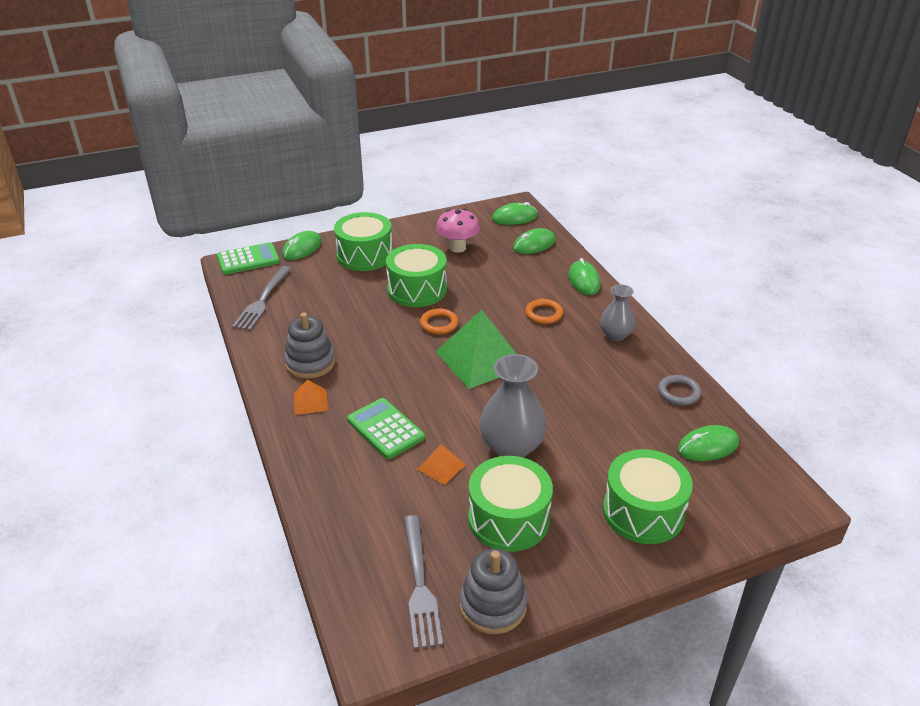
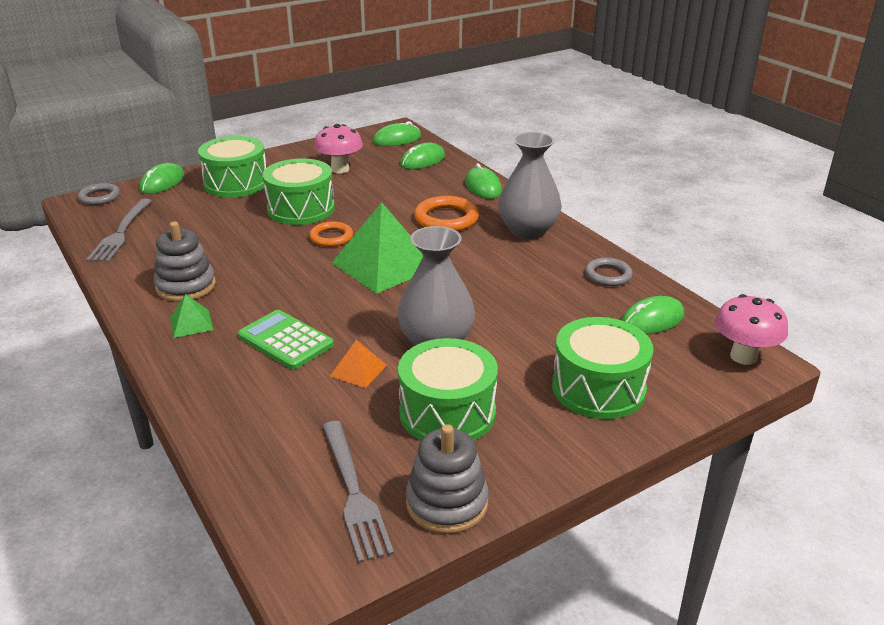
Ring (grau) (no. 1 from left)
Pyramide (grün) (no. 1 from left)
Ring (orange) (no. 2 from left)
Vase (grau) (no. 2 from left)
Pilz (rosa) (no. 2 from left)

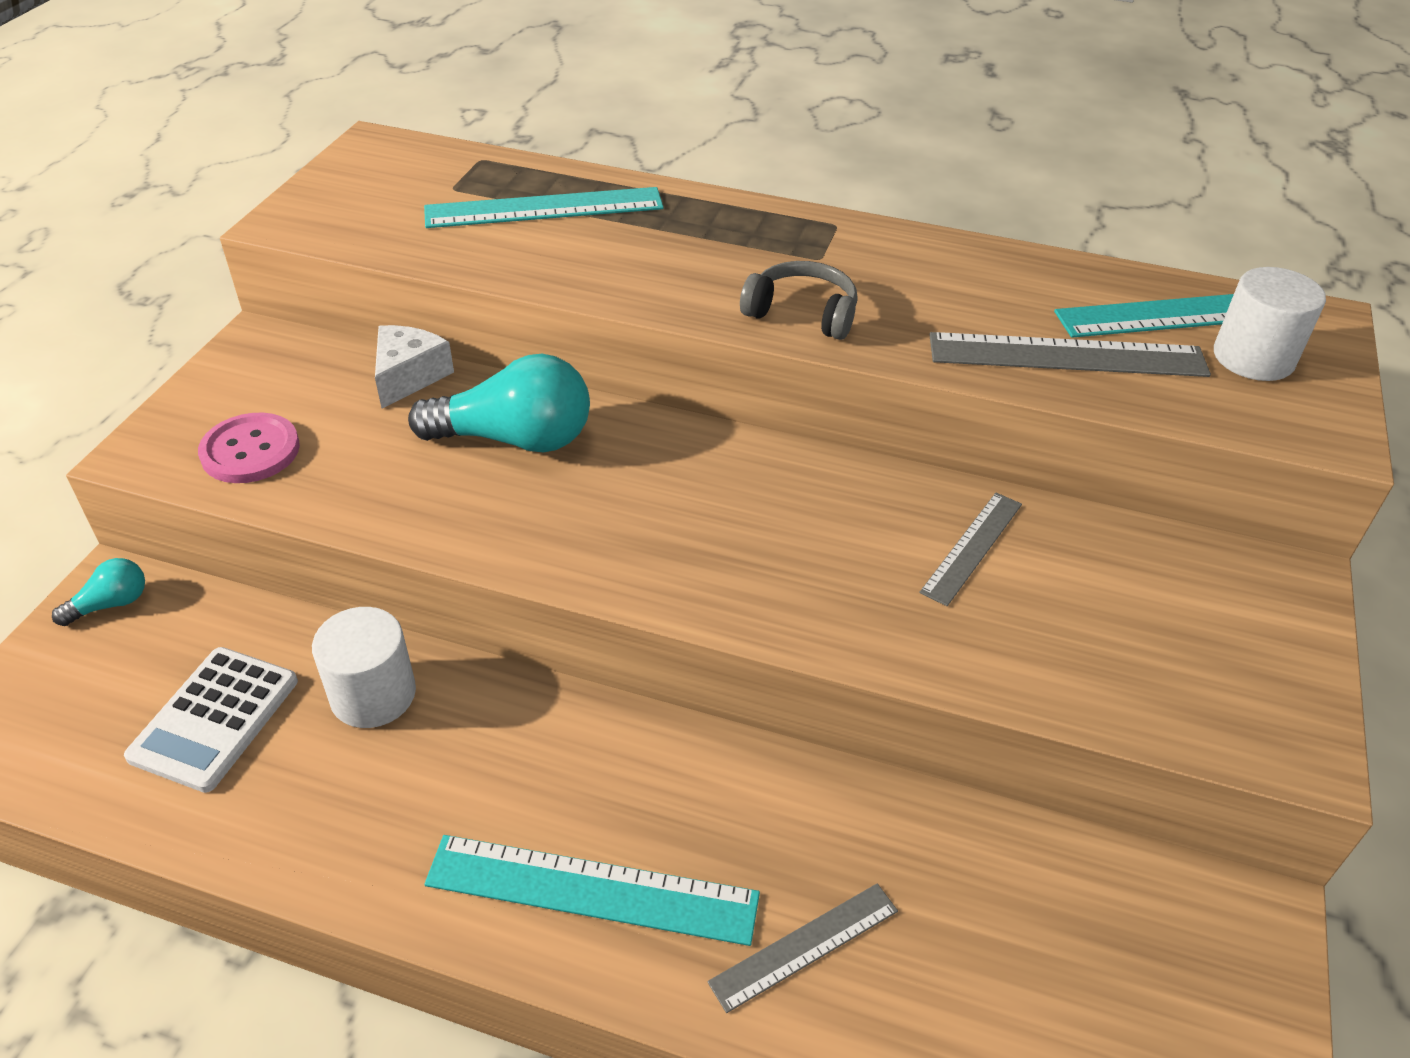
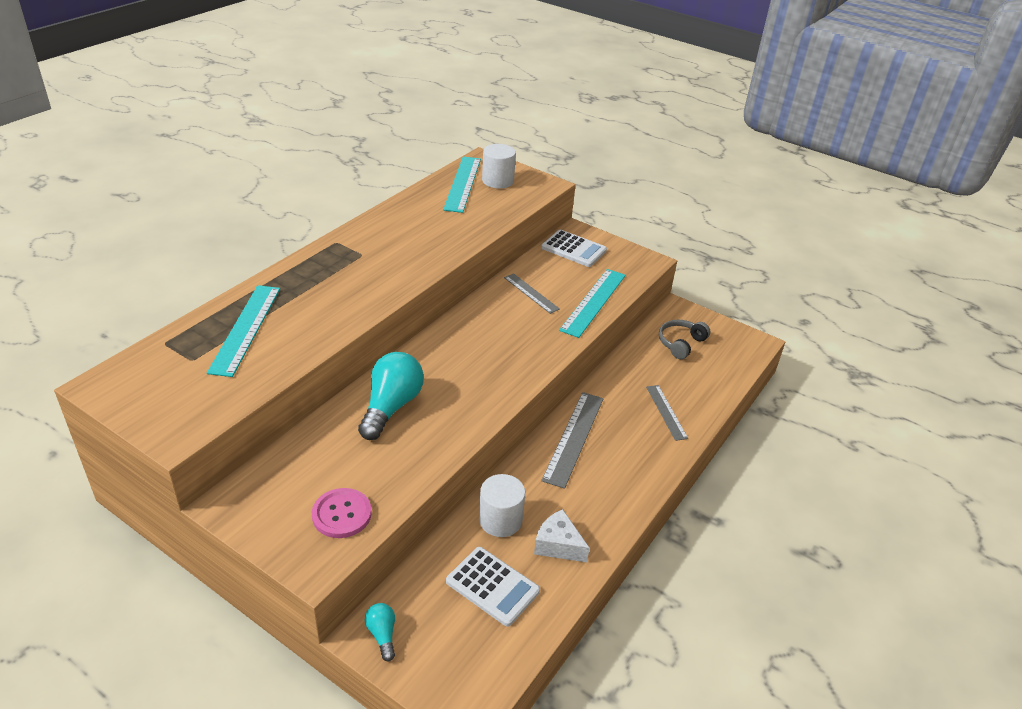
Käse (weiß)
Taschenrechner (weiß) (no. 2 from left)
Lineal (grau) (no. 2 from left)
Lineal (türkis) (no. 3 from left)
Kopfhörer (grau)

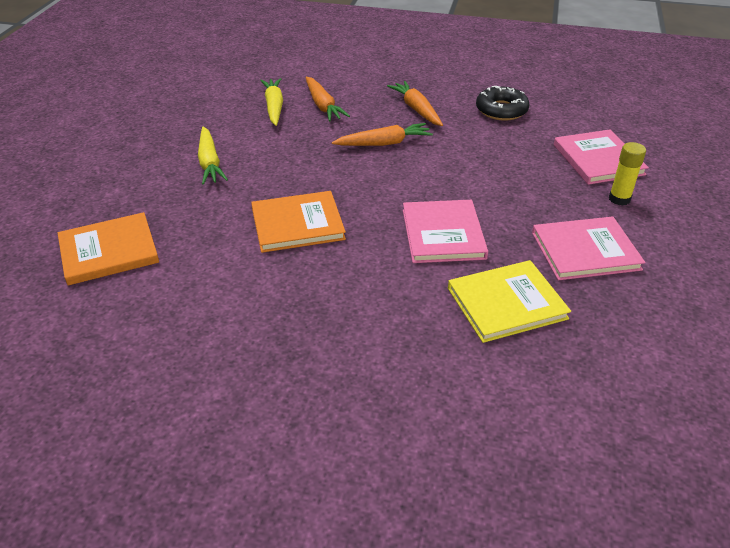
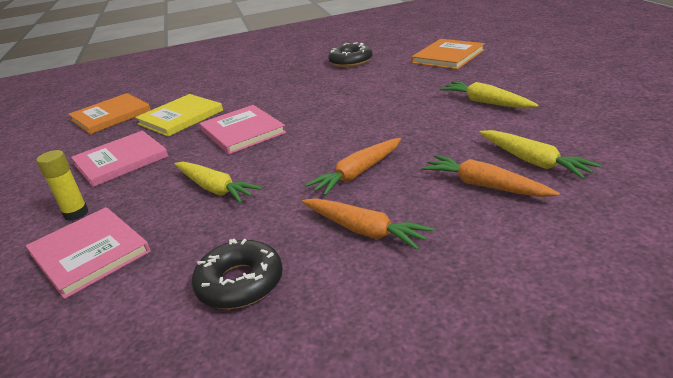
Buch (orange) (no. 1 from left)
Karotte (gelb) (no. 1 from left)
Donut (schwarz) (no. 2 from left)

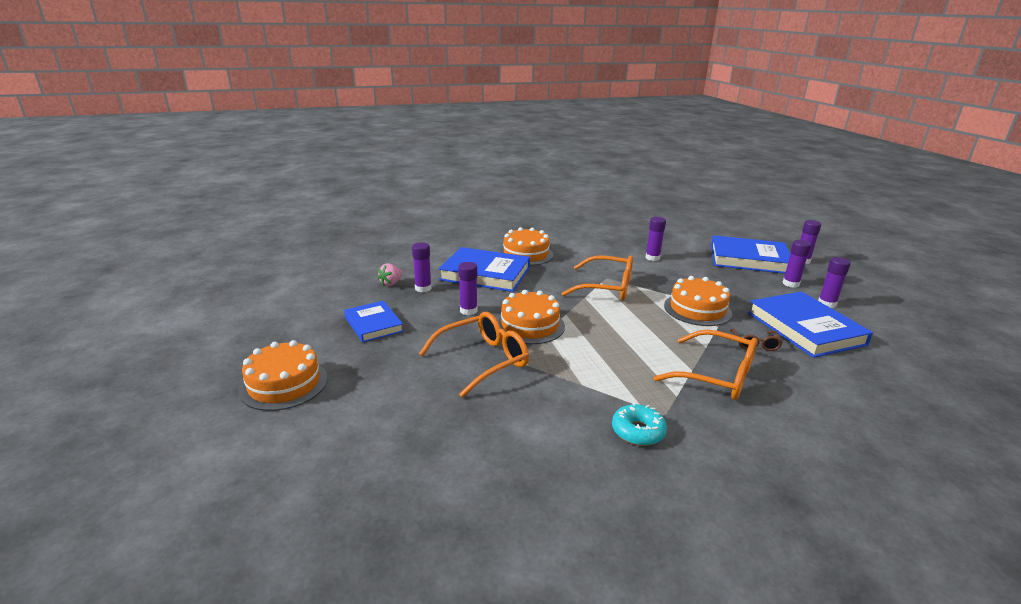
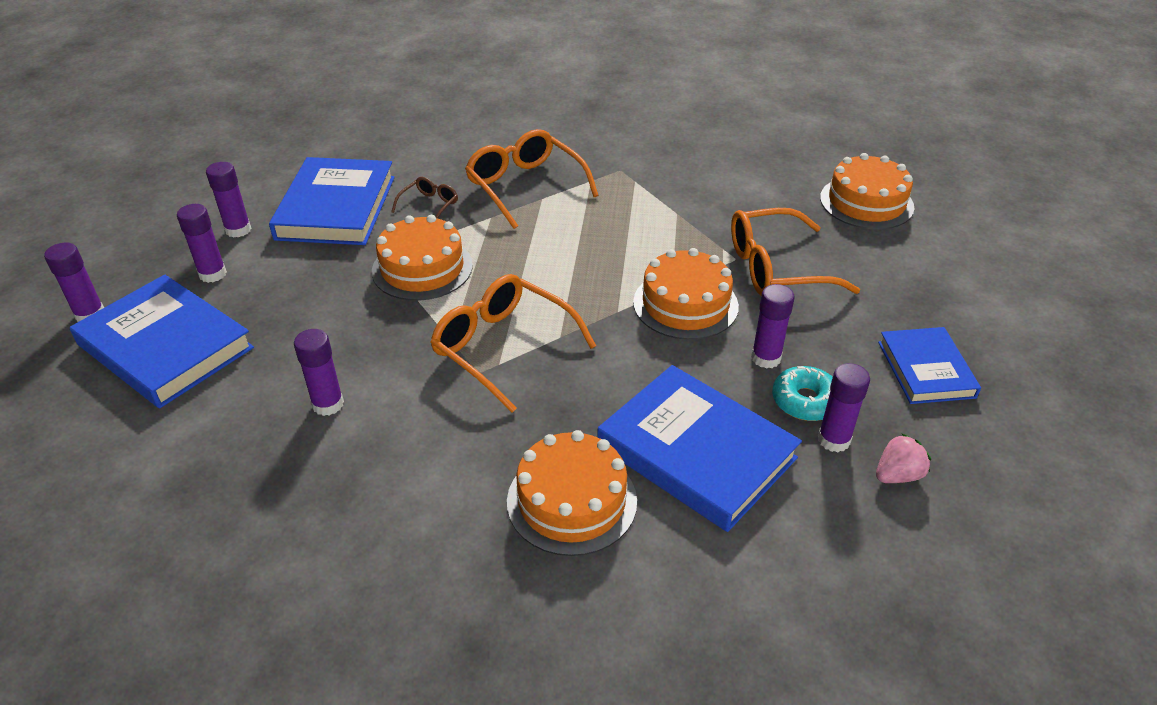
Donut (türkis)
Kuchen (orange) (no. 4 from left)

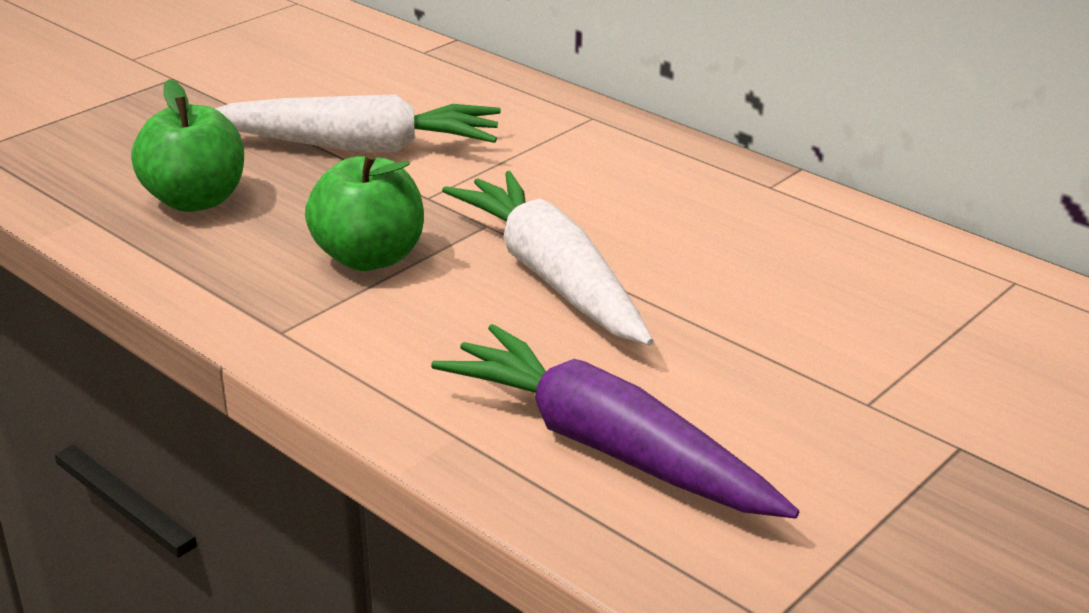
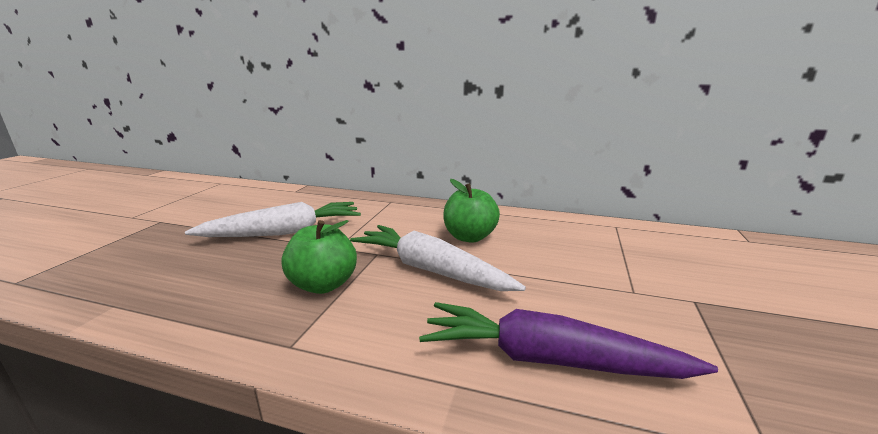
Apfel (grün) (no. 2 from left)

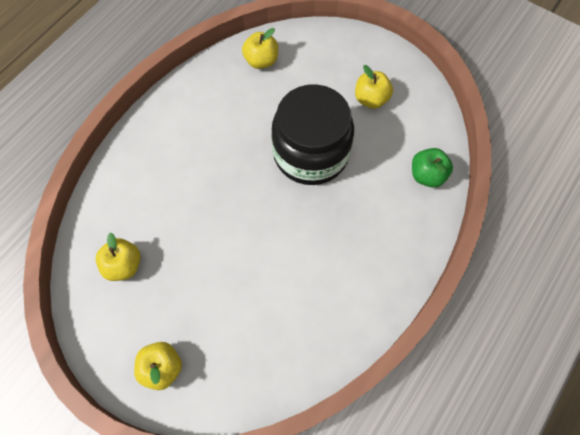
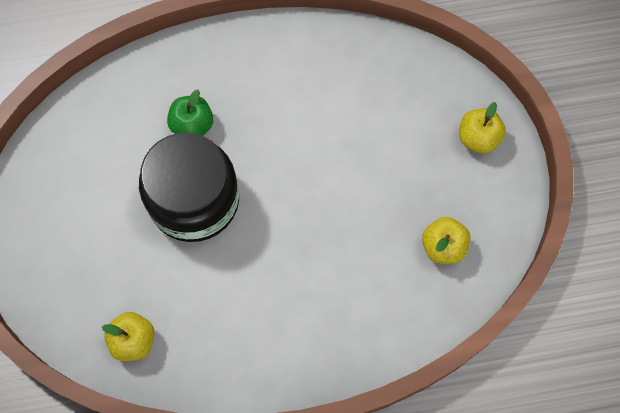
Apfel (grün)
Apfel (gelb) (no. 4 from left in the first image)

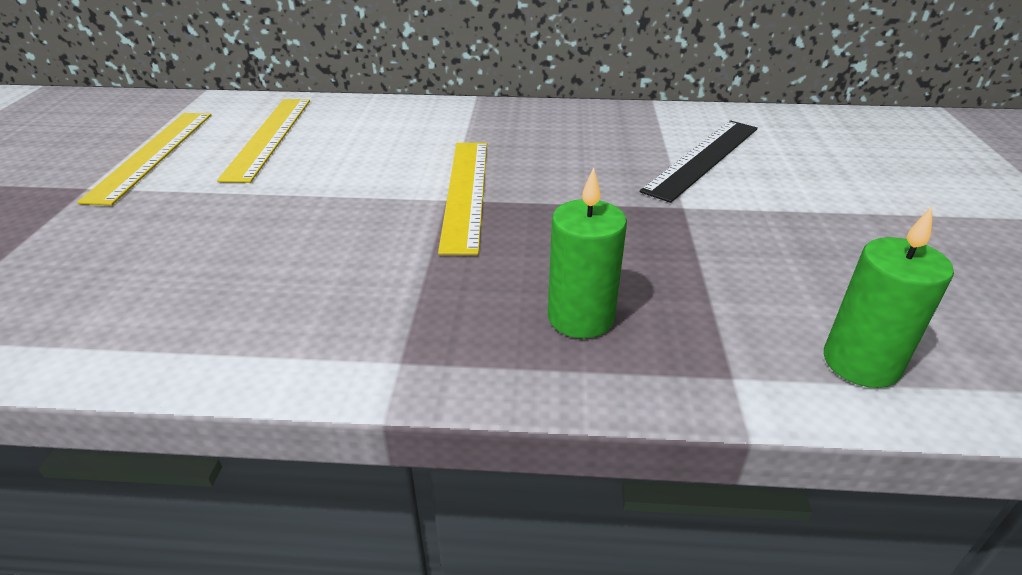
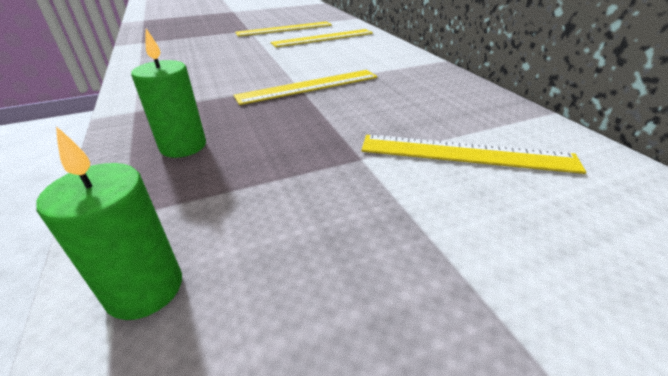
Lineal (gelb) (no. 4 from left)

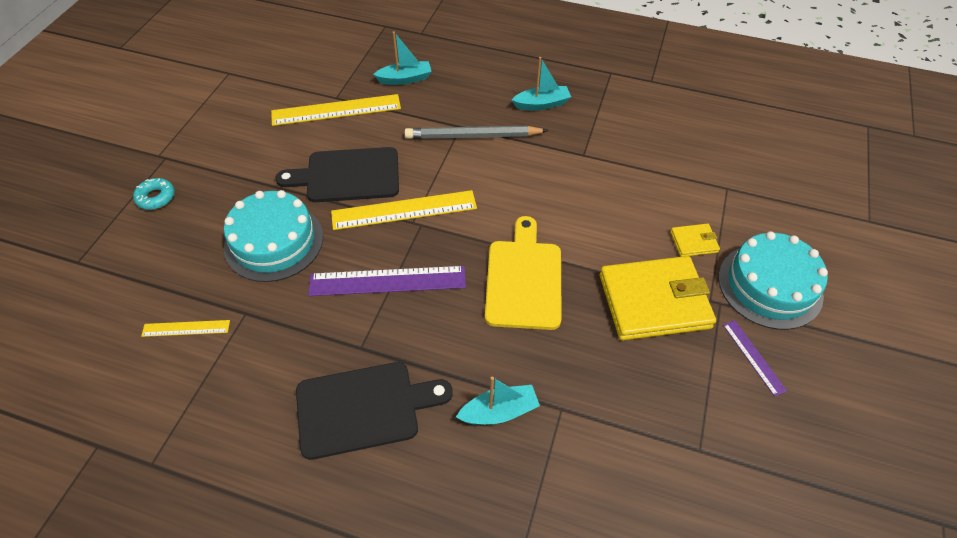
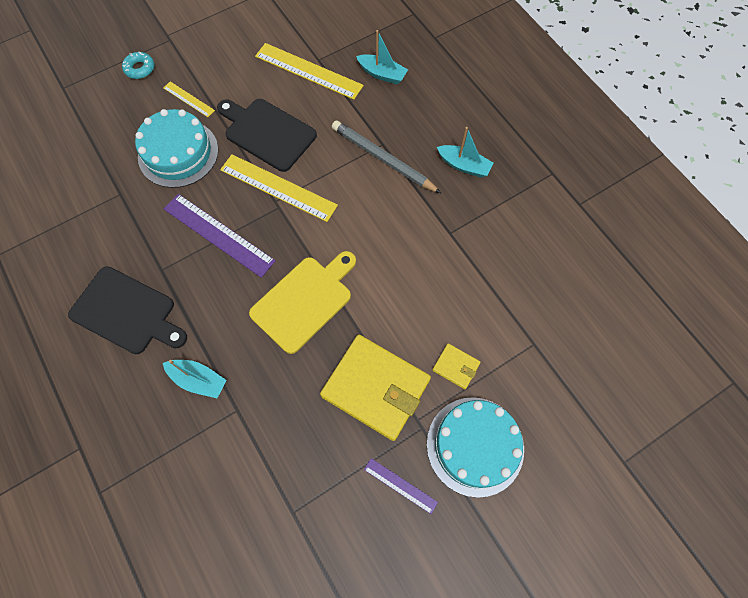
Lineal (gelb) (no. 1 from left)
Lineal (lila) (no. 2 from left)

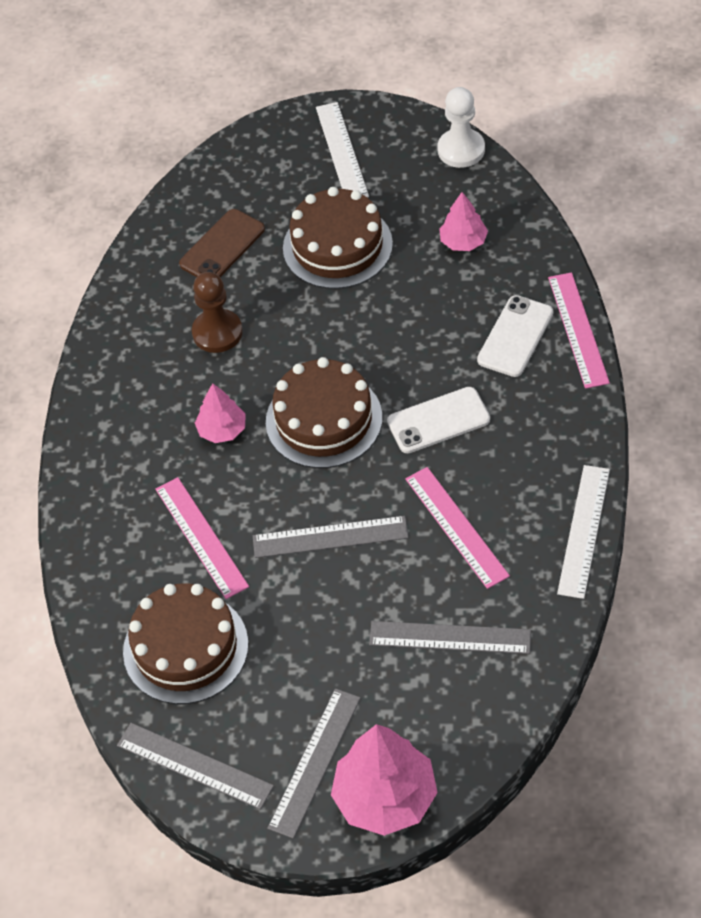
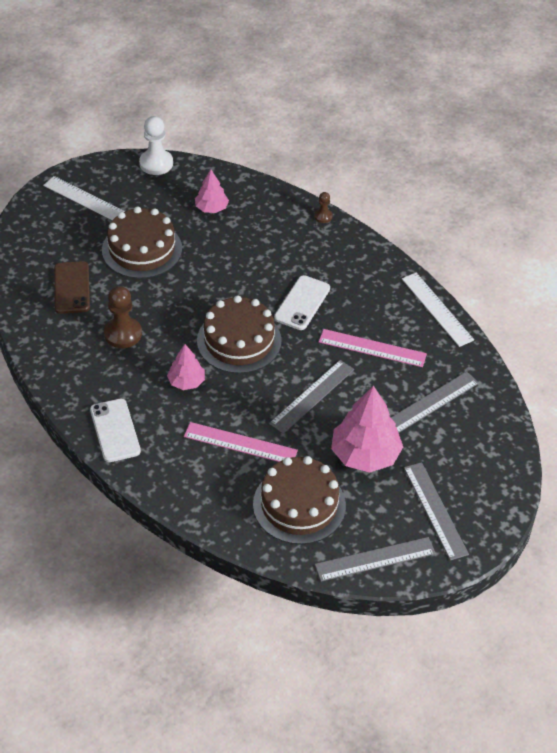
Handy (weiß) (no. 1 from left)
Bauer (braun) (no. 2 from left)
Baum (rosa) (no. 3 from left)

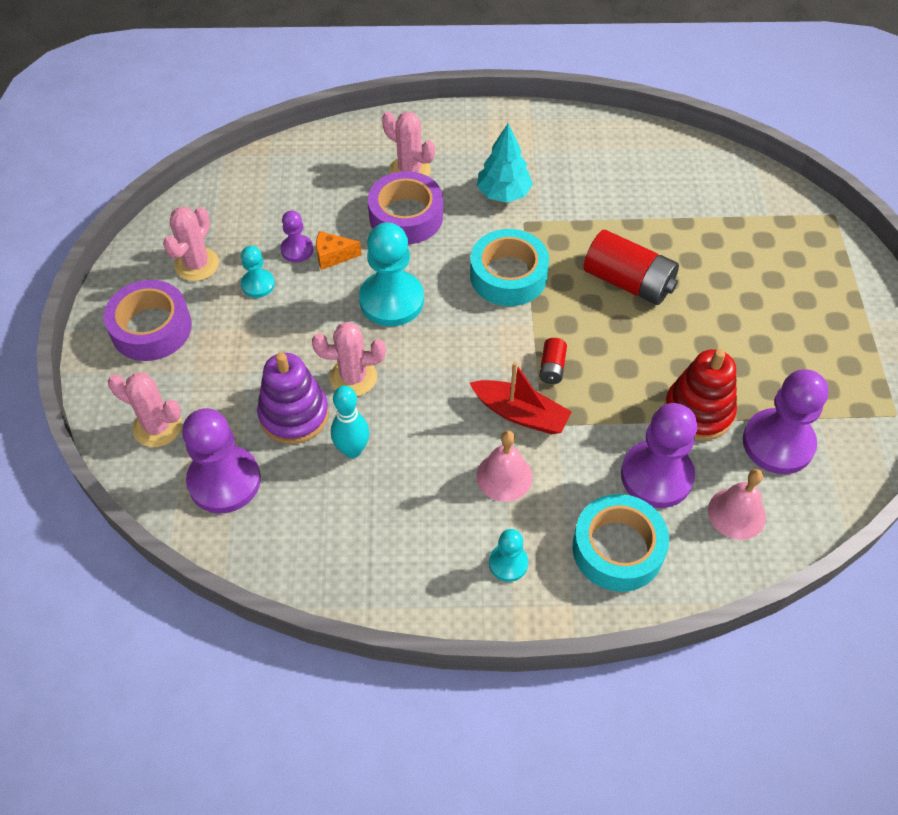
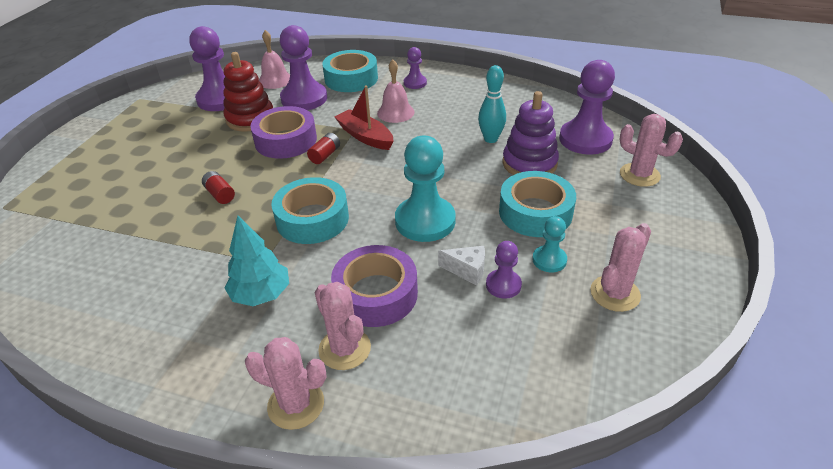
Batterie (rot) (no. 1 from left)
Kaktus (rosa) (no. 1 from left)
Klebeband (lila) (no. 1 from left)
Bauer (lila) (no. 3 from left)
Käse (weiß)
Klebeband (türkis) (no. 3 from left)

